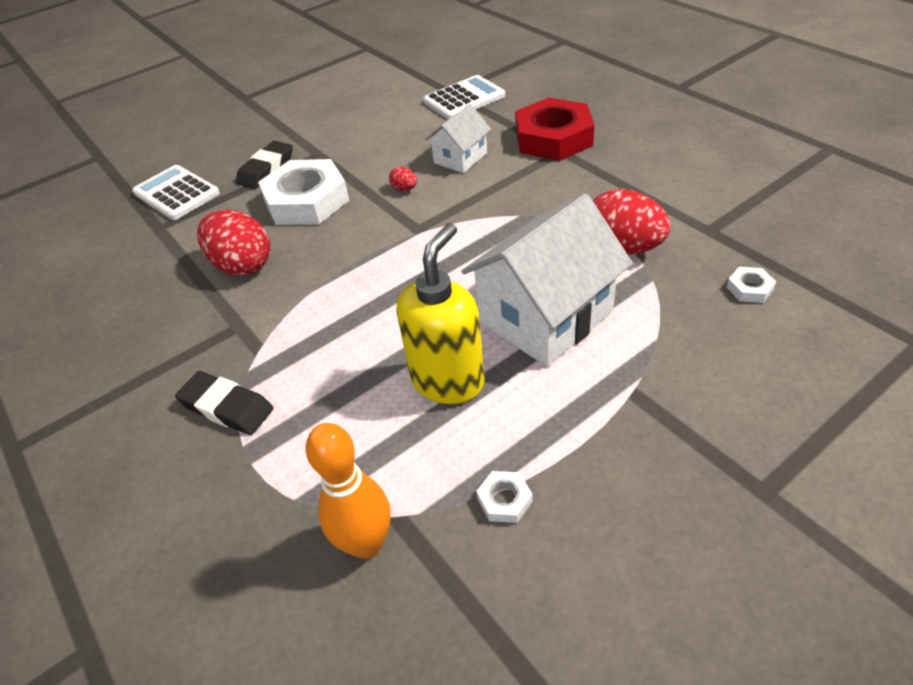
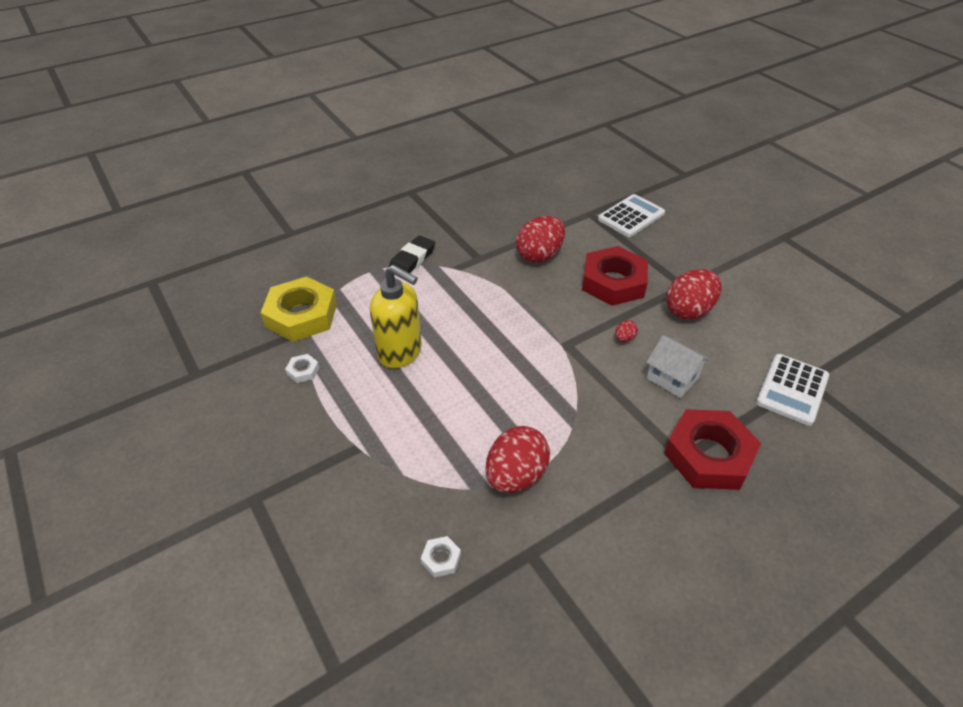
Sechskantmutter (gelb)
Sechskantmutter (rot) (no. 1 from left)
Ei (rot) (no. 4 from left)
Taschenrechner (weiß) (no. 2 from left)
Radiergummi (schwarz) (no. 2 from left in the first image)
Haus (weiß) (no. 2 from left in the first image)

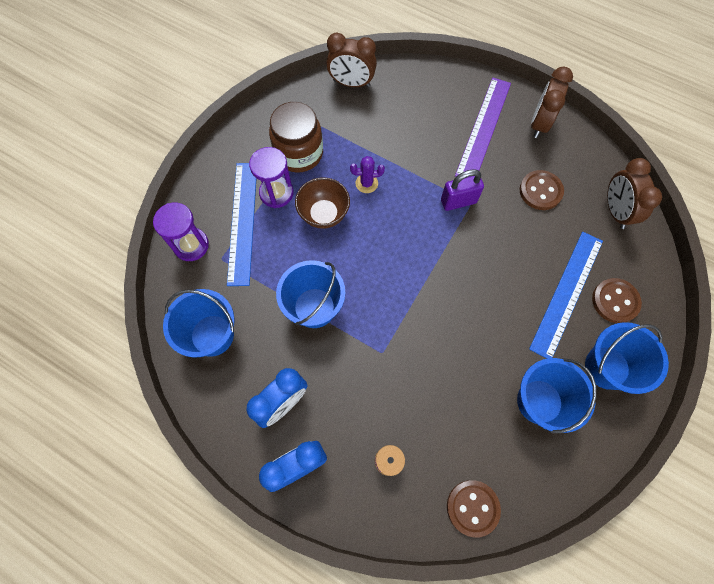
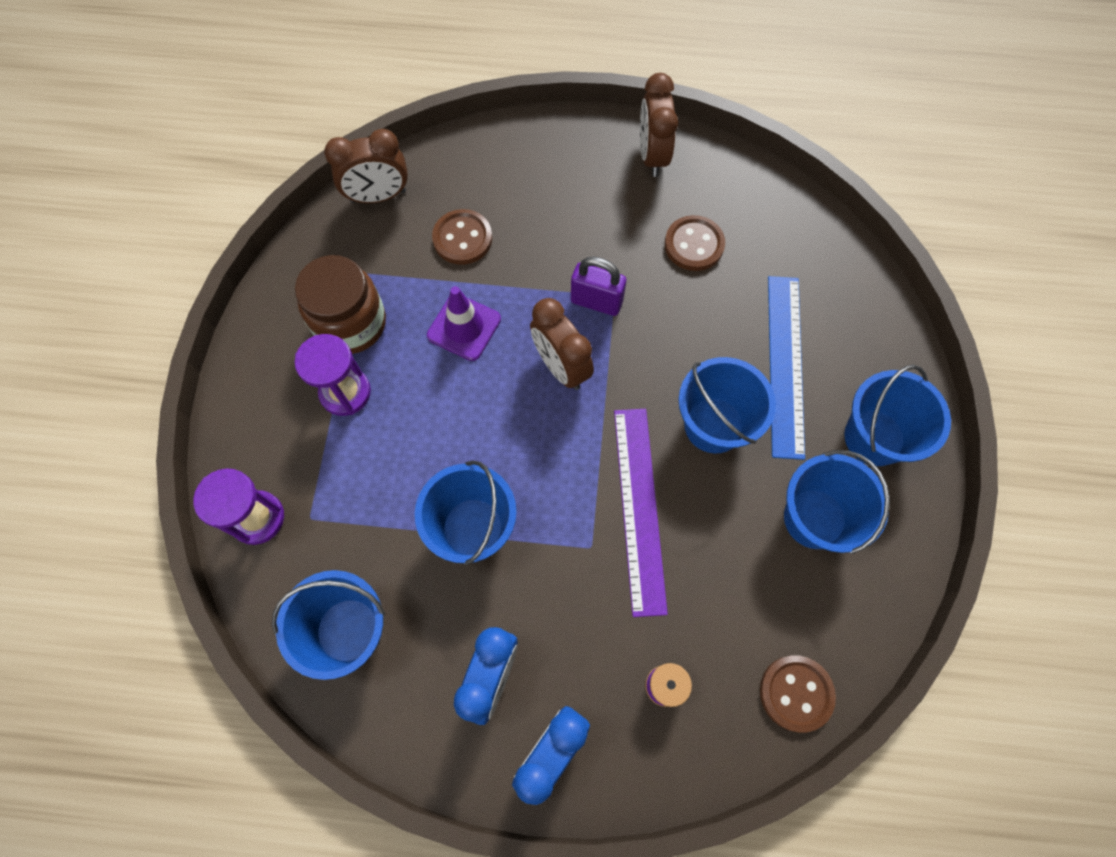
Leitkegel (lila)
Knopf (braun) (no. 1 from left)
Wecker (braun) (no. 2 from left)
Vorhängeschloss (lila)
Lineal (lila)
Eimer (blau) (no. 3 from left)
Lineal (blau) (no. 1 from left in the first image)
Schüssel (braun)

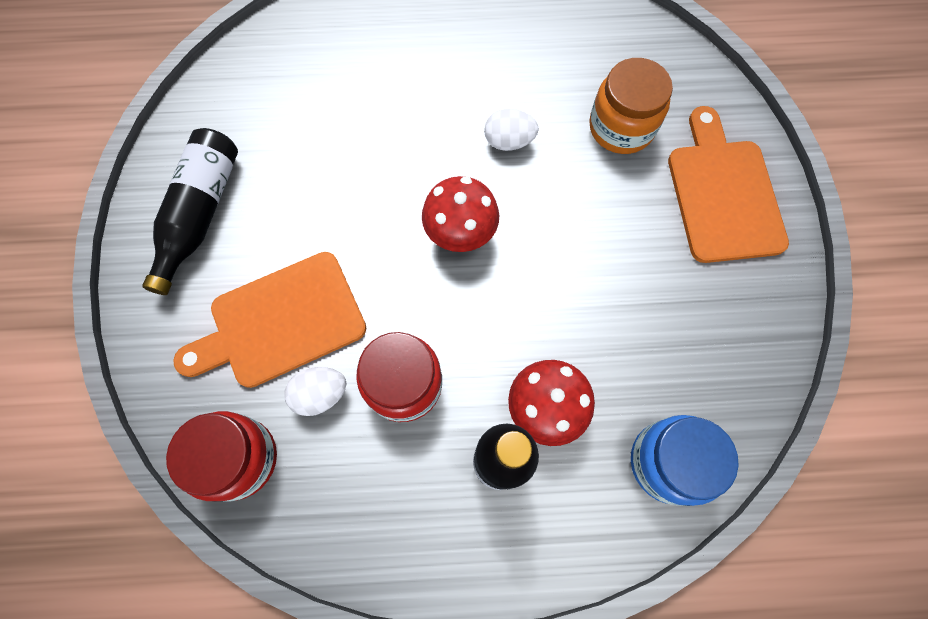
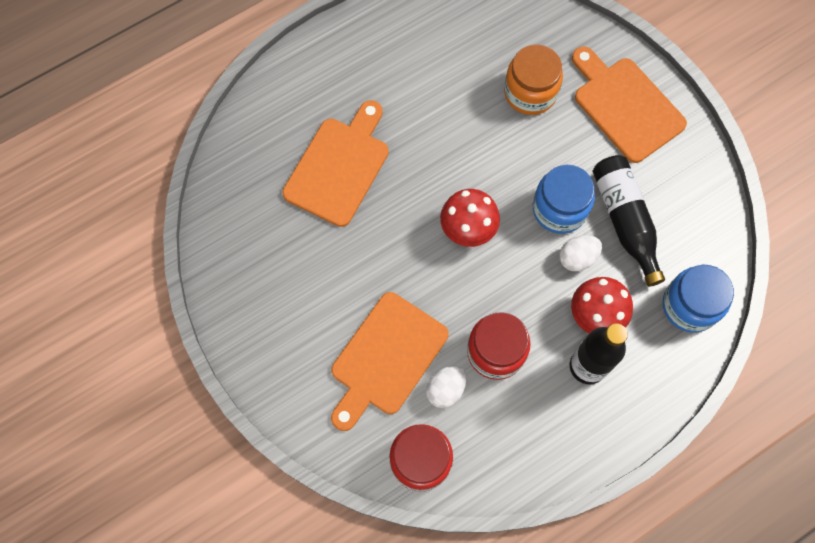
Schneidebrett (orange) (no. 1 from left)
Einmachglas (blau) (no. 1 from left)
Ei (weiß) (no. 2 from left)
Flasche (schwarz) (no. 2 from left)

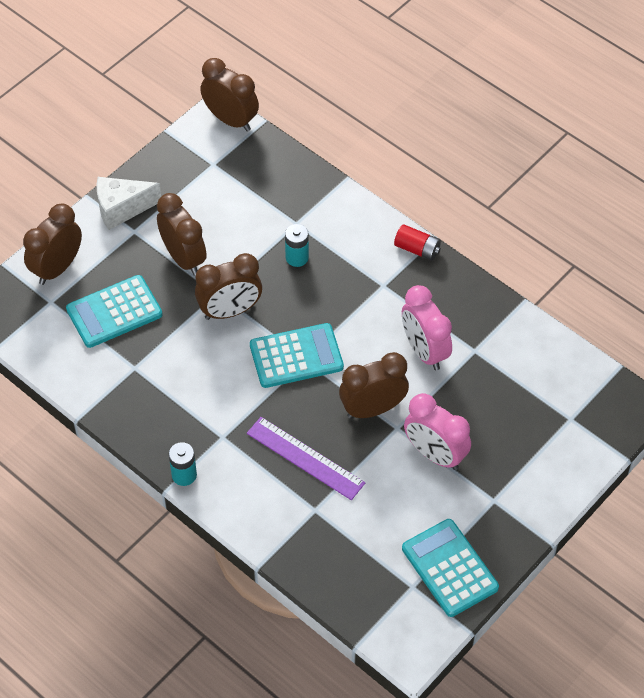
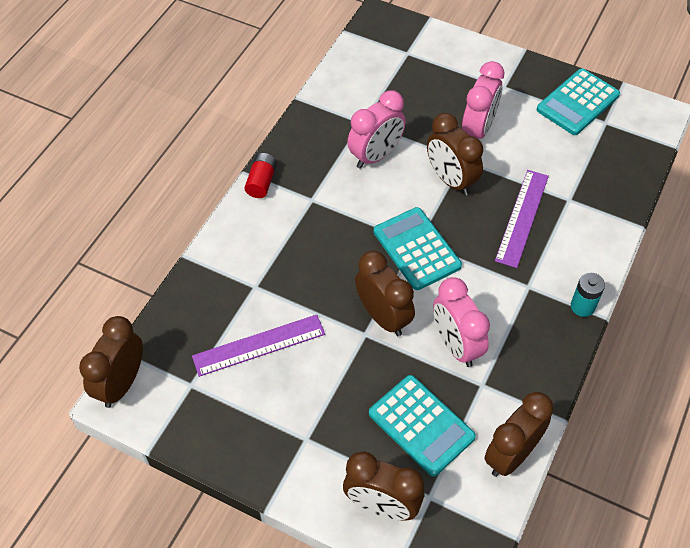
Lineal (lila) (no. 1 from left)
Wecker (rosa) (no. 2 from left)
Wecker (braun) (no. 5 from left)
Käse (weiß)
Batterie (türkis) (no. 2 from left in the first image)

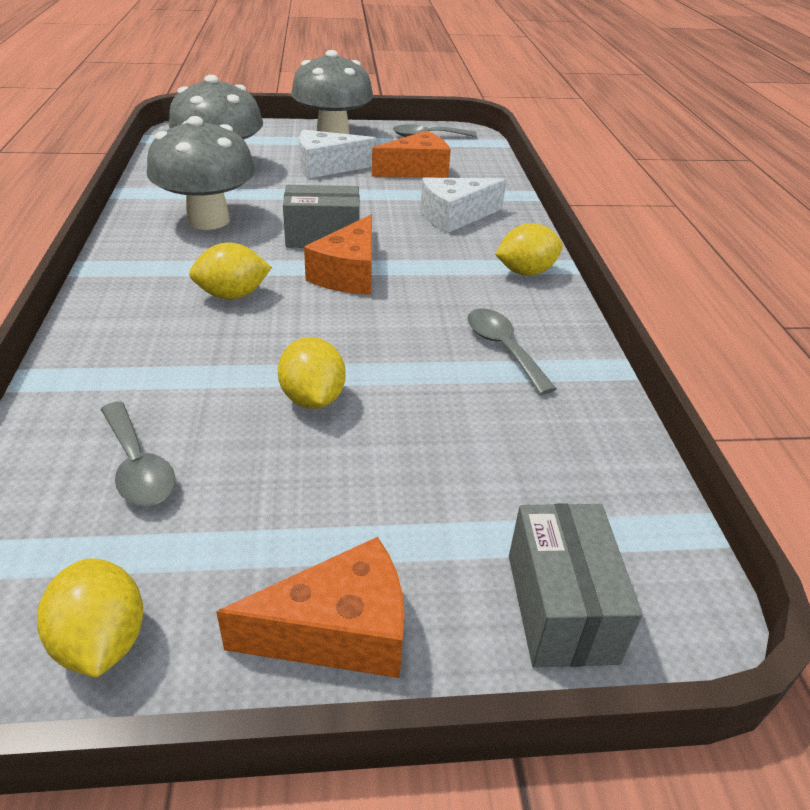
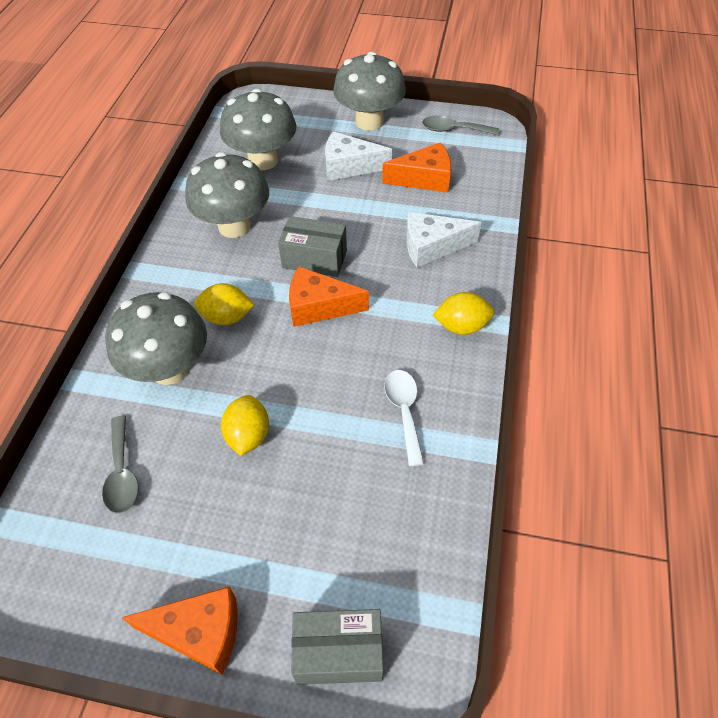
Pilz (grau) (no. 1 from left)
Käse (orange) (no. 2 from left)
Schachtel (grau) (no. 2 from left)
Löffel (weiß)
Zitrone (gelb) (no. 1 from left in the first image)

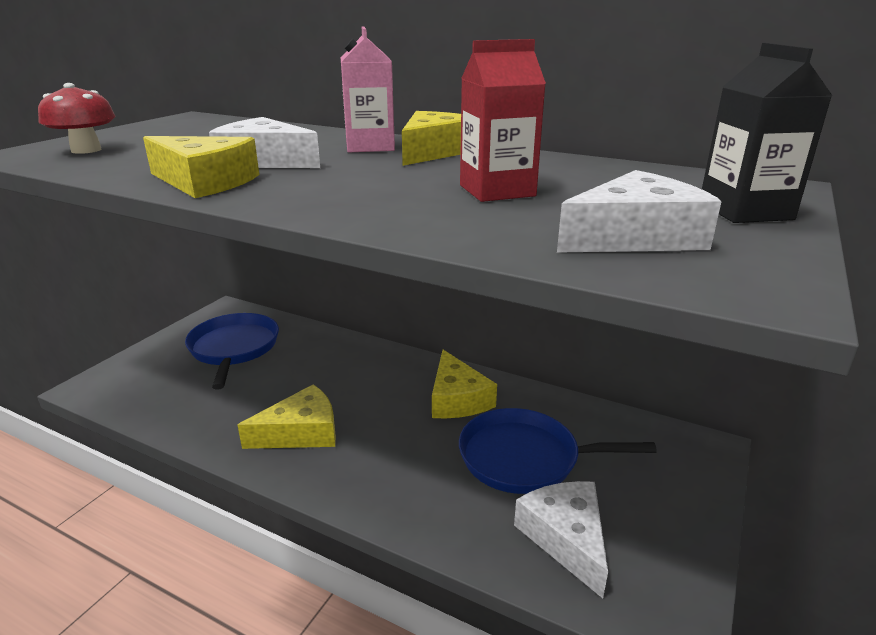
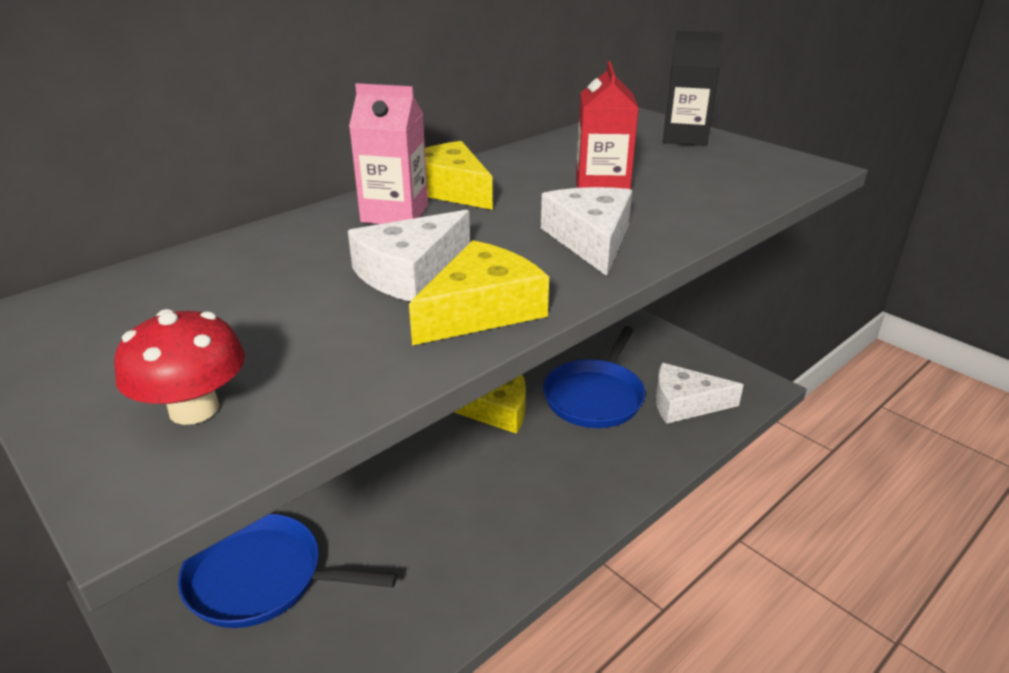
Käse (weiß) (no. 2 from left)
Käse (gelb) (no. 2 from left in the first image)

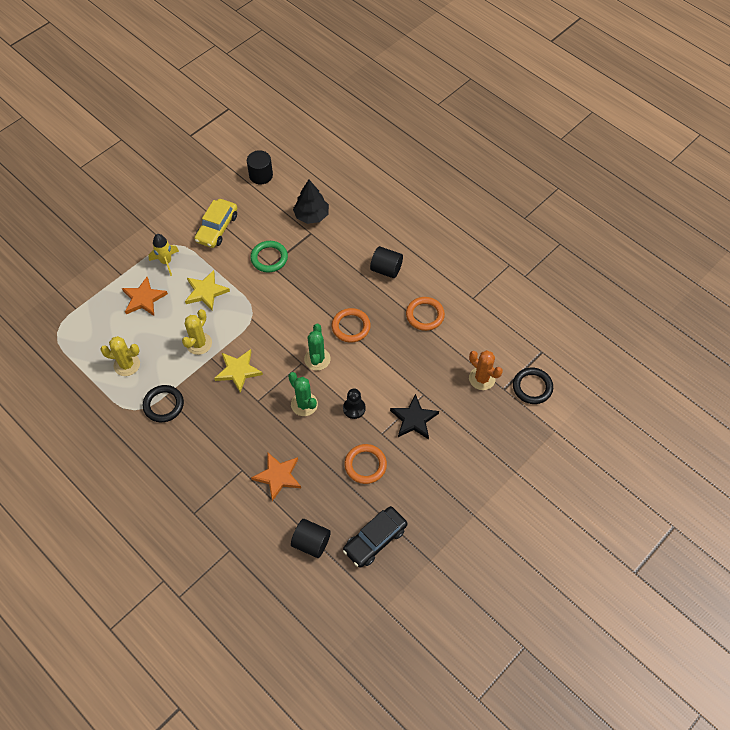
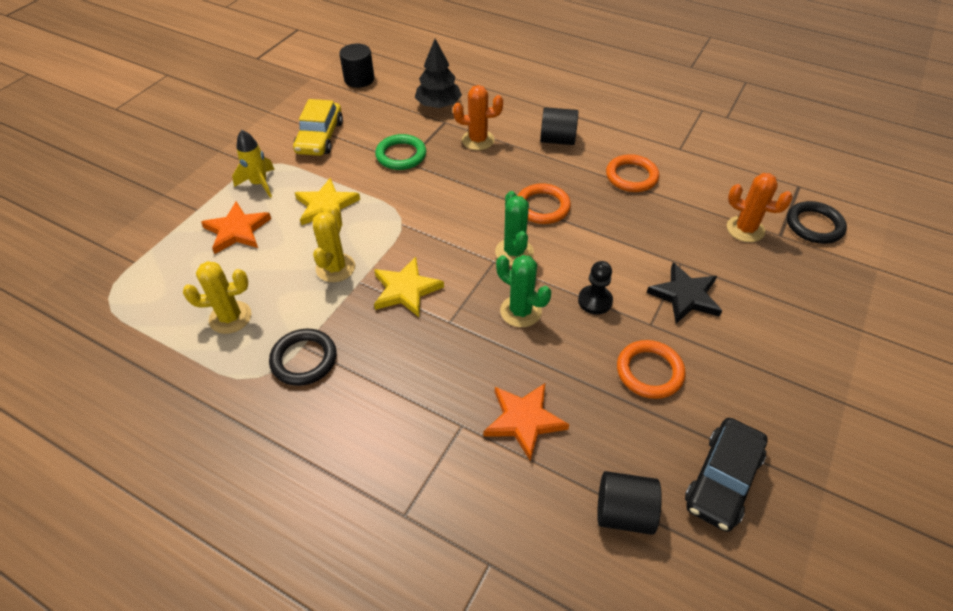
Kaktus (orange) (no. 1 from left)

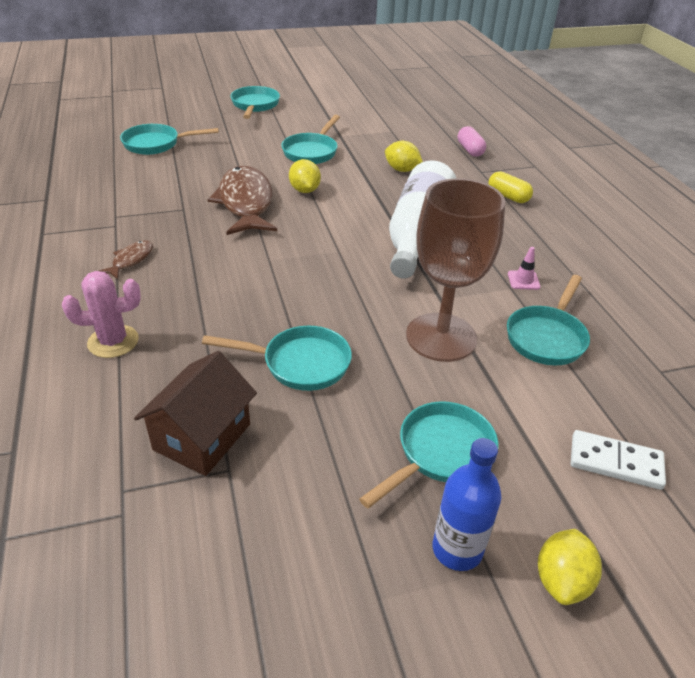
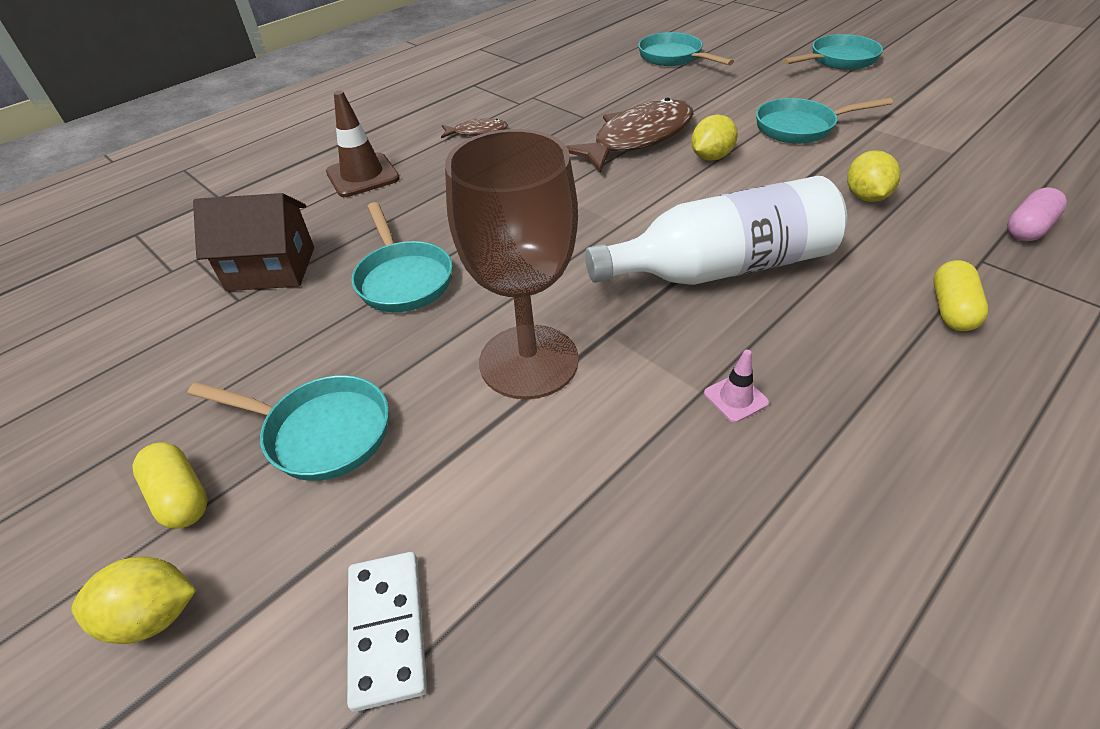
Kapsel (gelb) (no. 1 from left)
Leitkegel (braun)
Pfanne (türkis) (no. 6 from left in the first image)

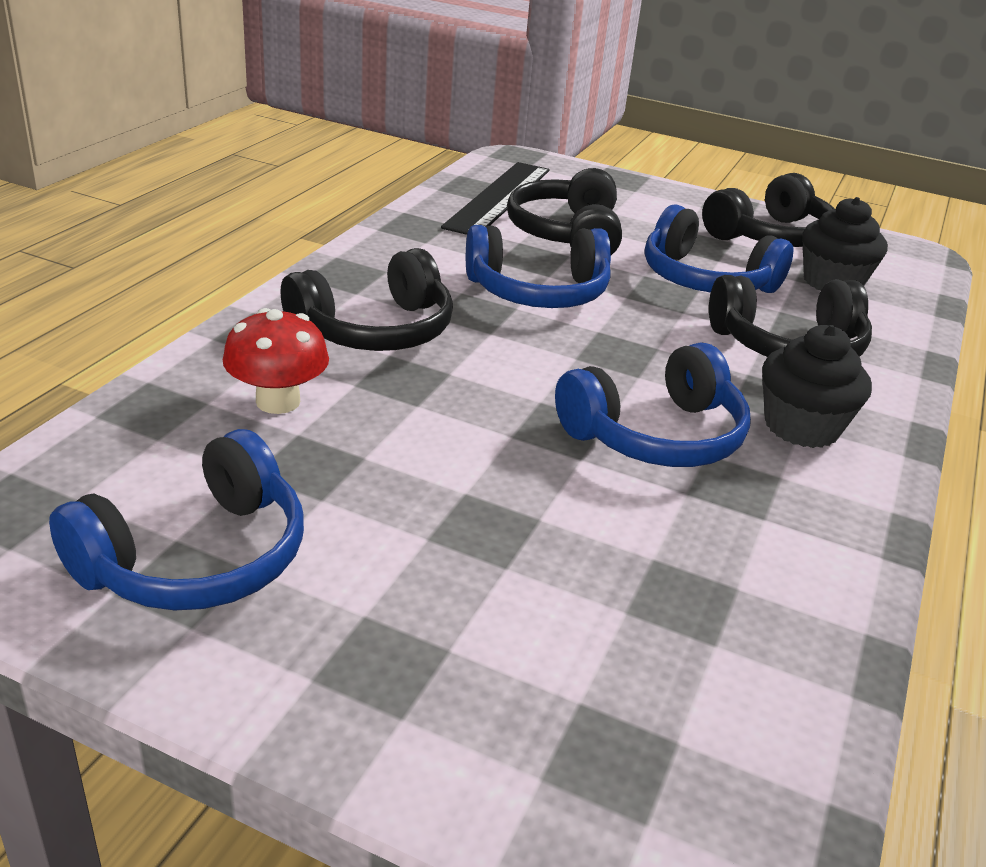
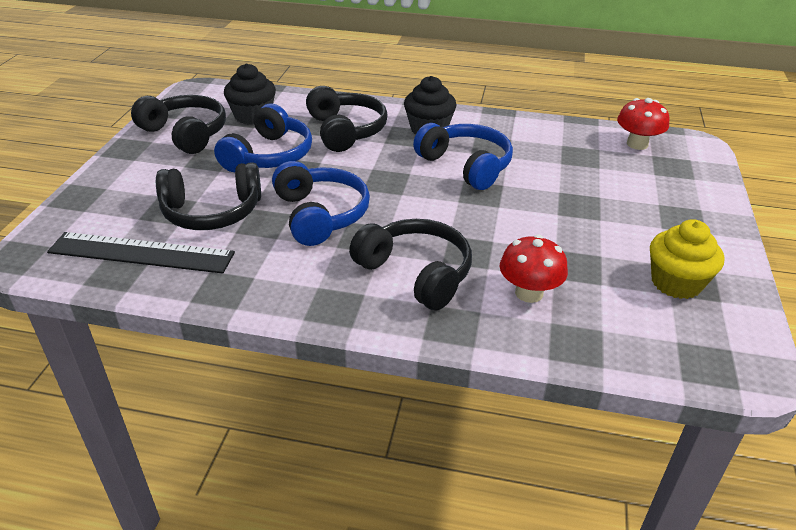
Pilz (rot) (no. 2 from left)
Muffin (gelb)

